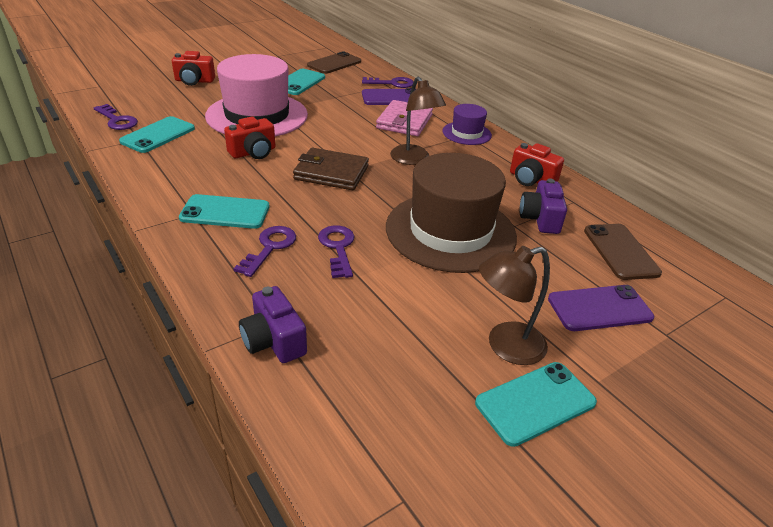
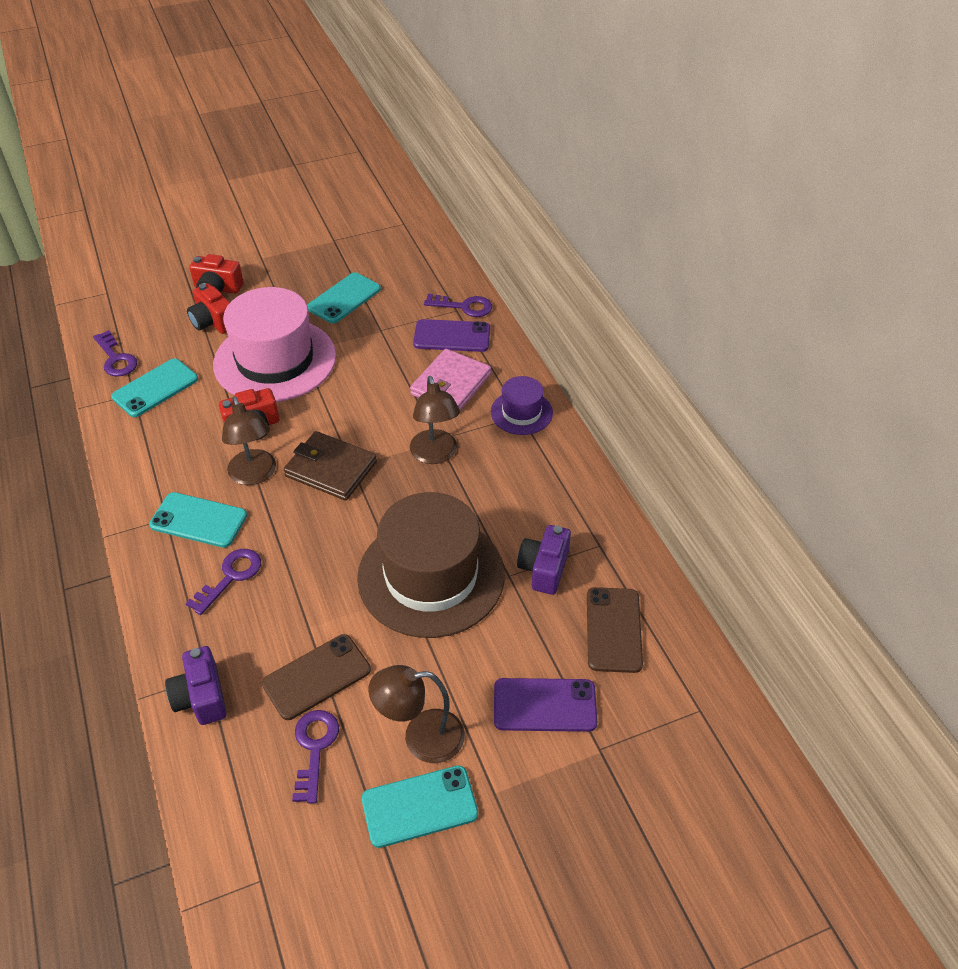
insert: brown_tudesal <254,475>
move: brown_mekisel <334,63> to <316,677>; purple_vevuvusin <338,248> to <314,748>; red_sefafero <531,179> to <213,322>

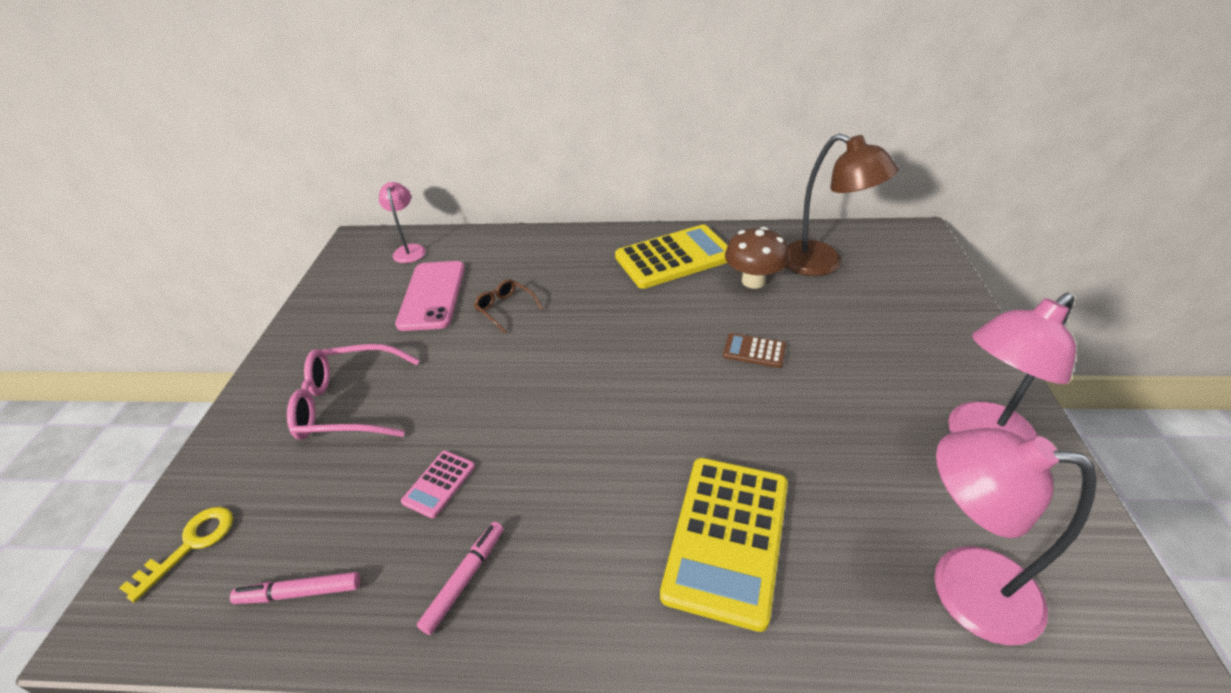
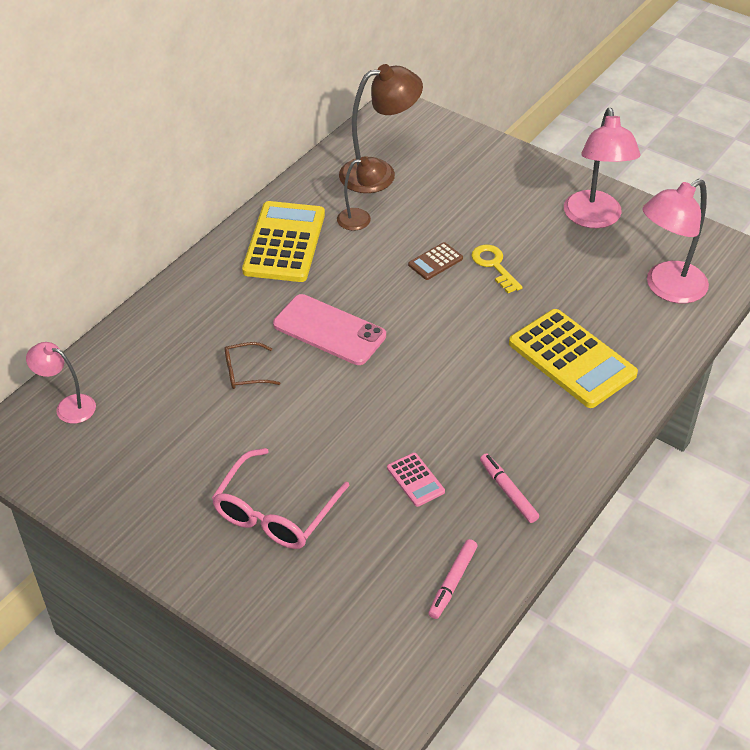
move: yellow_vevuvusin <190,545> to <494,266>; pink_mekisel <432,295> to <329,330>
replace: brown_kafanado <753,281> to brown_tudesal <361,218>

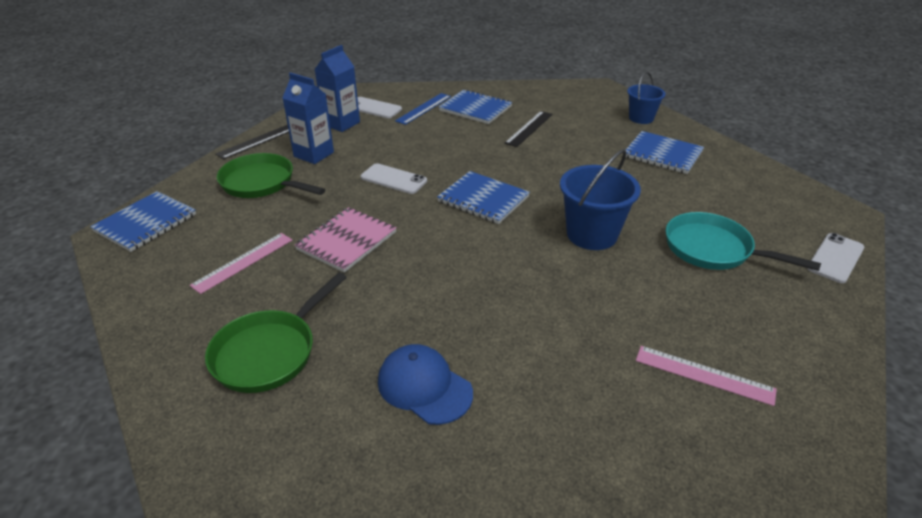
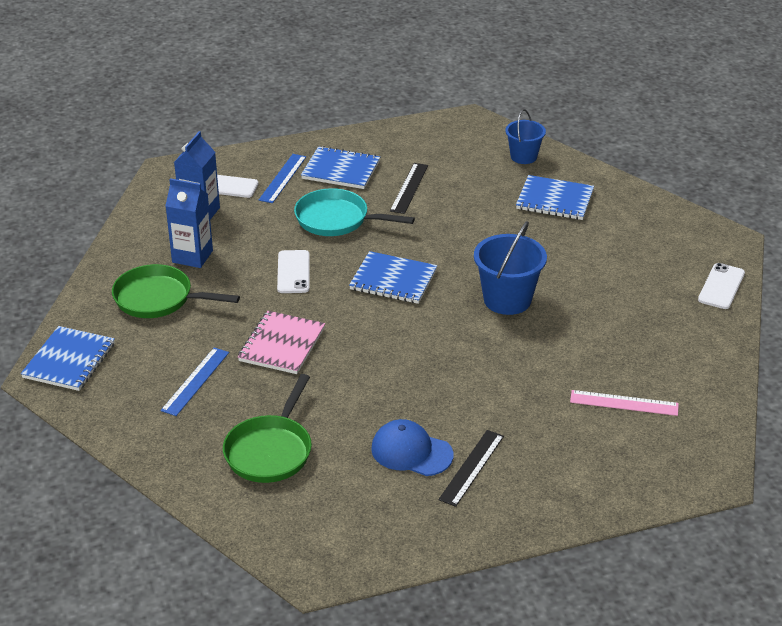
move: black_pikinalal <256,141> to <471,467>; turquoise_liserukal <713,249> to <336,219>
recolor: pink_pikinalal <243,262> to blue_pikinalal <195,381>
rotate: white_mekisel <393,179> = <293,272> 75 degrees clockwise

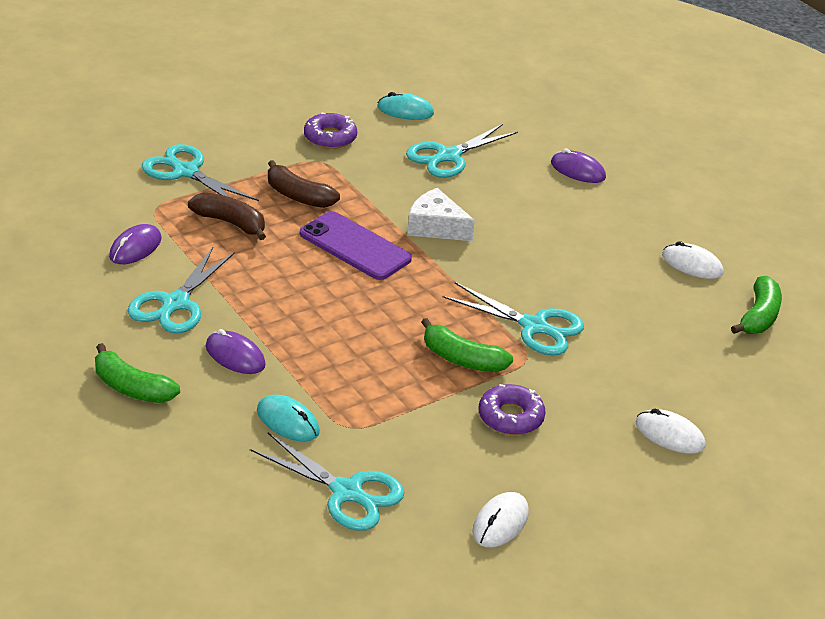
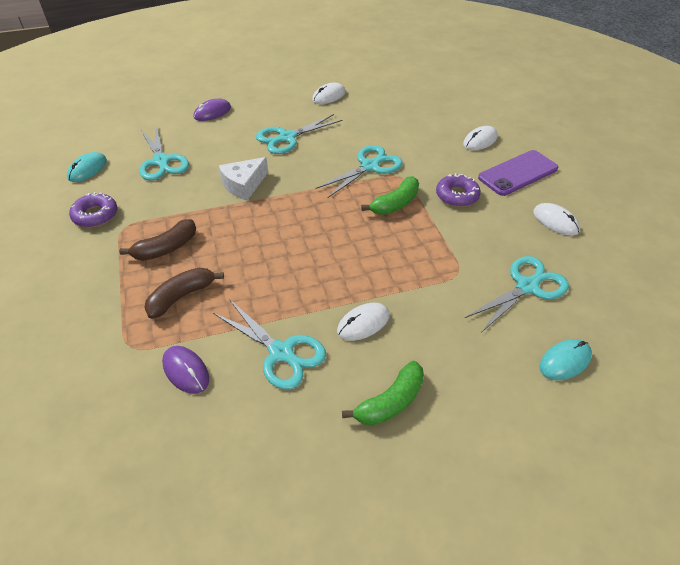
delete: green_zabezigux <759,316>
move: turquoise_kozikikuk <186,172> to <287,138>; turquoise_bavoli <288,421> to <565,361>; purple_mekisel <355,246> to <518,173>
recolor: purple_bavoli <235,356> to white_bavoli <363,323>

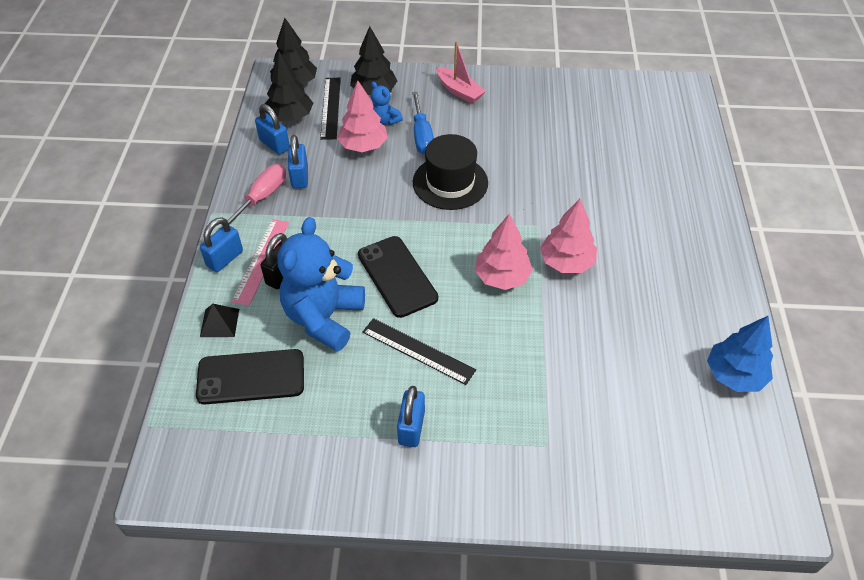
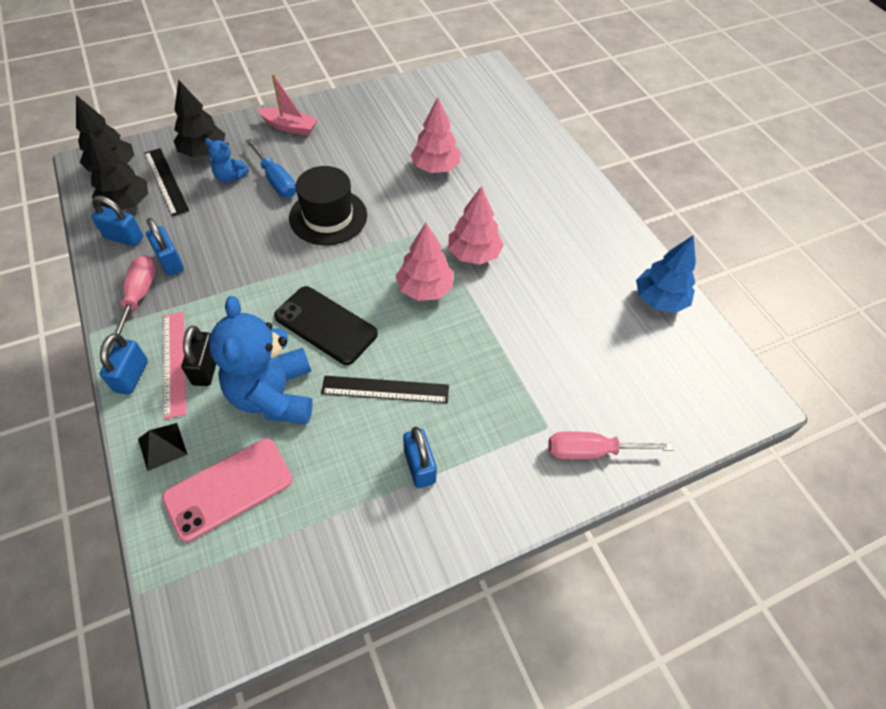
insert: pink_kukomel <592,451>
move: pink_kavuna <363,146> to <435,167>
recolor: black_mekisel <251,377> to pink_mekisel <229,489>

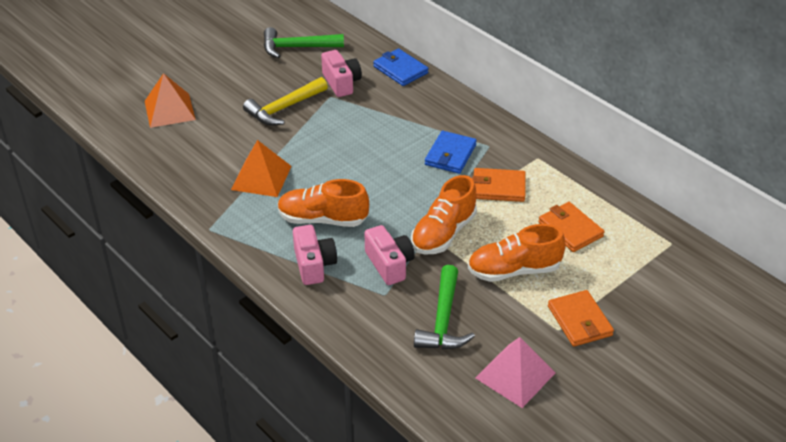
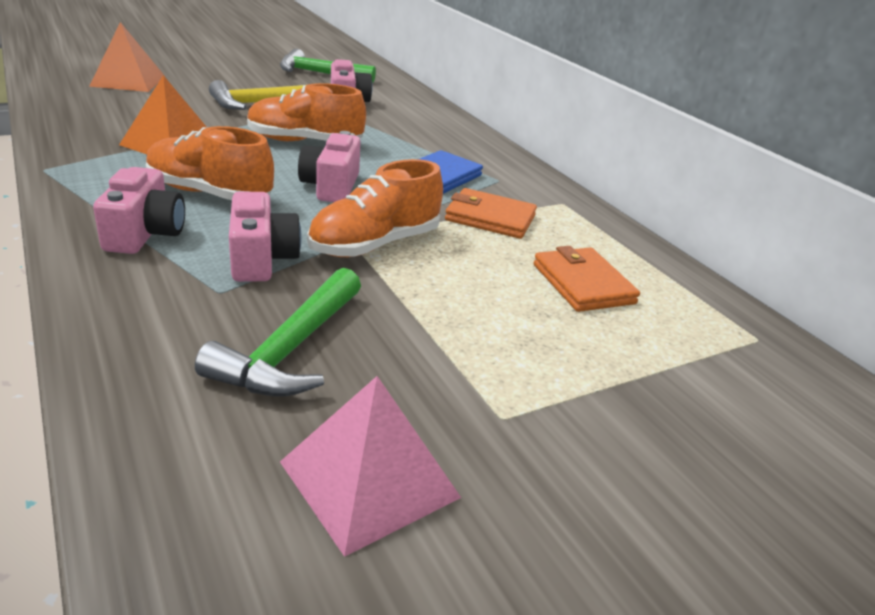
delete: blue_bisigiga <400,70>; orange_bisigiga <579,321>
insert: pink_sefafero <331,187>
move: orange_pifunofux <514,270> to <304,142>

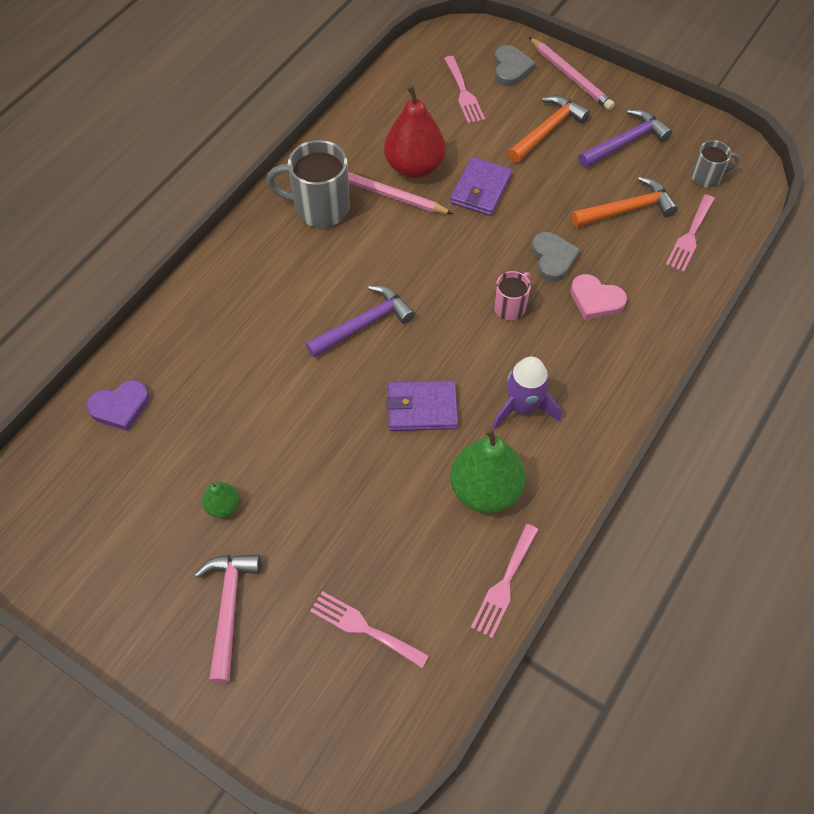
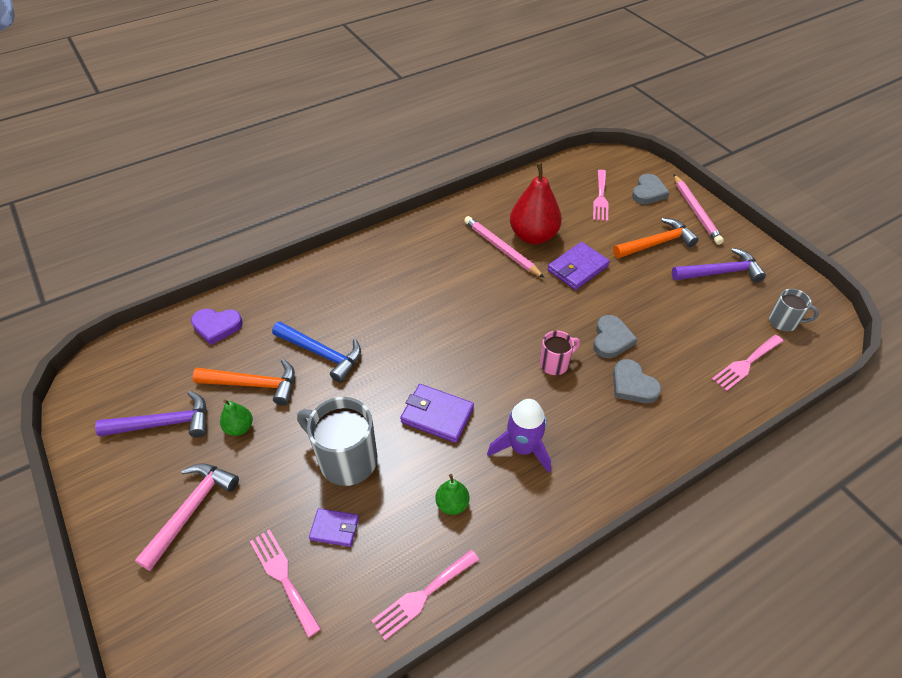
insert: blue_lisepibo <322,353>; purple_bisigiga <334,528>
move: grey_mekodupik <319,208> to <346,459>; purple_lisepibo <364,324> to <164,423>; orange_lisepibo <627,209> to <254,384>
recolor: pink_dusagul <595,300> to grey_dusagul <633,385>
resize: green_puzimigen <485,490> = <452,504> x0.49

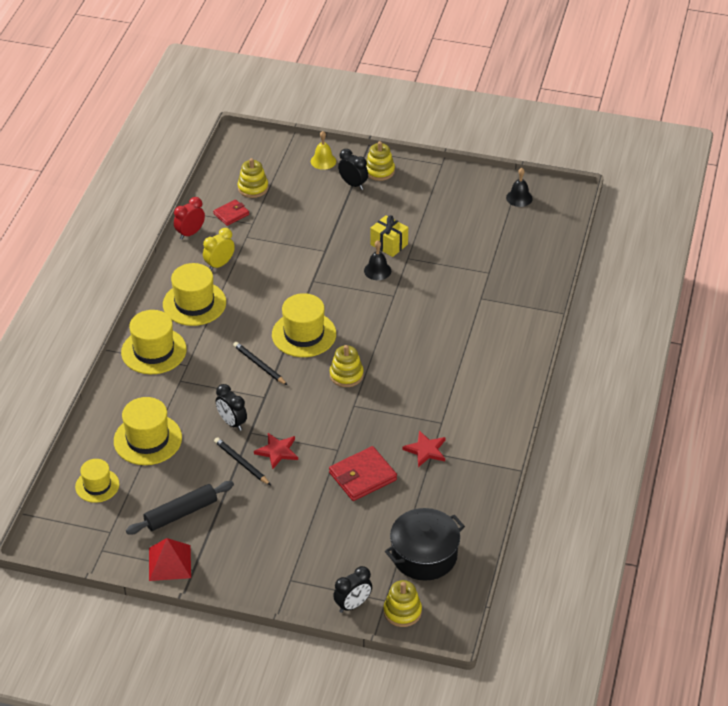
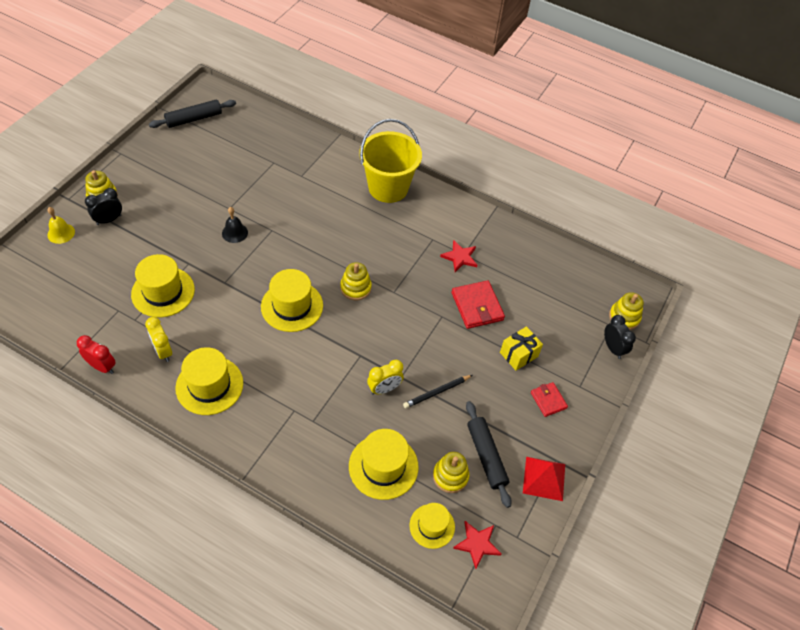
delete: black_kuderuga <259,365>; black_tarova <424,555>
insert: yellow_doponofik <388,187>
move: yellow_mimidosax <154,351> to <163,292>; red_bisigiga <231,214> to <548,400>; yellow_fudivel <253,188> to <450,476>; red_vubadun <277,451> to <477,544>; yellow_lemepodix <389,244> to <518,354>
replace: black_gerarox <519,198> to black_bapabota <194,119>
recolor: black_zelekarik <232,423> to yellow_zelekarik <384,389>
rotate: red_zelekarik <190,233> = <102,367> 150 degrees clockwise

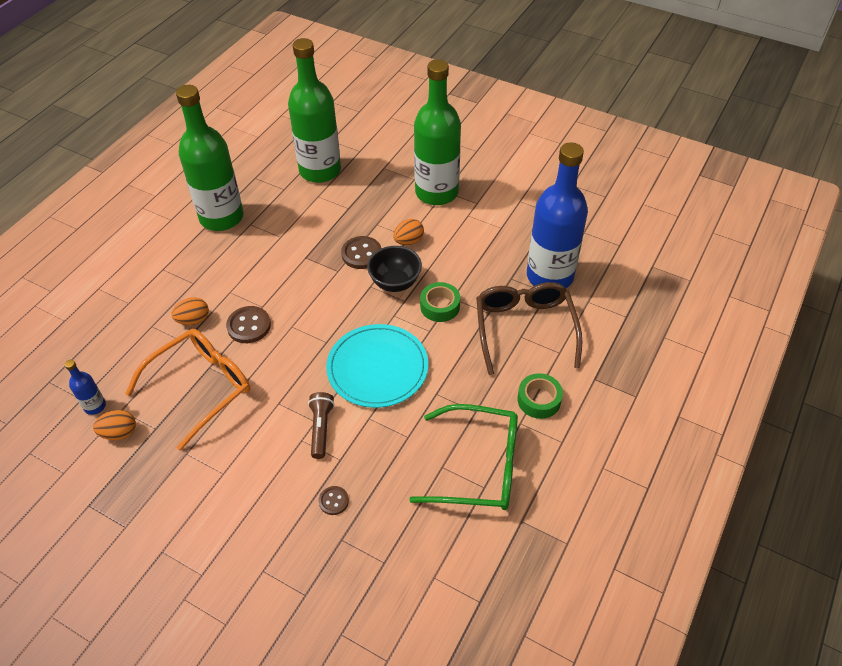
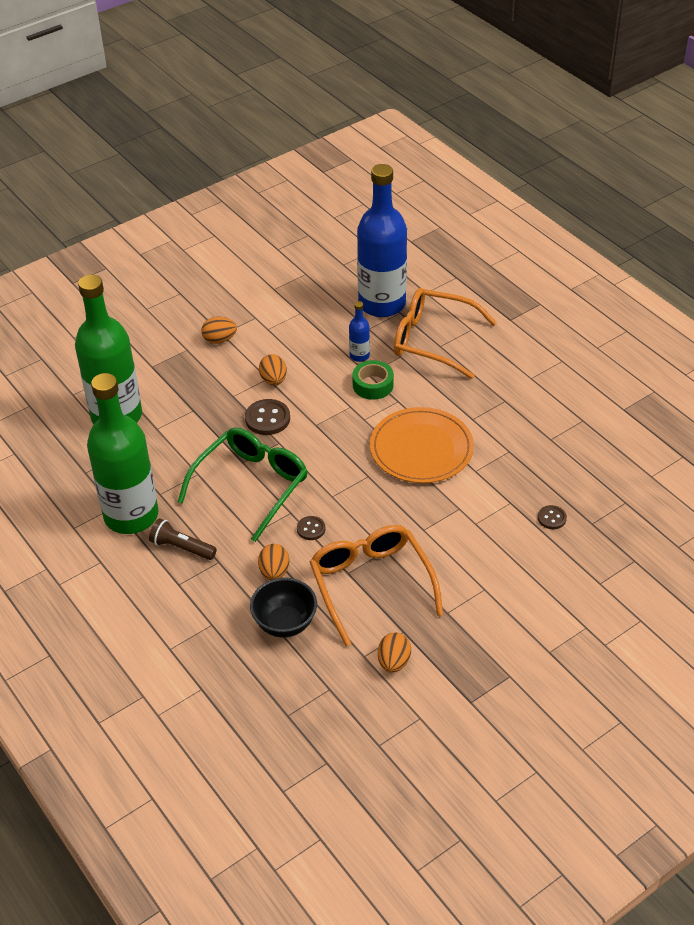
delete: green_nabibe <539,400>
move: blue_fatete <95,406> to <359,356>; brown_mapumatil <321,429> to <182,548>; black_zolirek <395,283> to <285,623>; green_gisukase <479,466> to <251,485>
replace: green_fatete <436,192> to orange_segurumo <219,340>
recolor: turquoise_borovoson <377,368> to orange_borovoson <421,448>; brown_gisukase <524,328> to orange_gisukase <432,340>
resize: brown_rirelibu <249,326> = <311,529> x0.59

